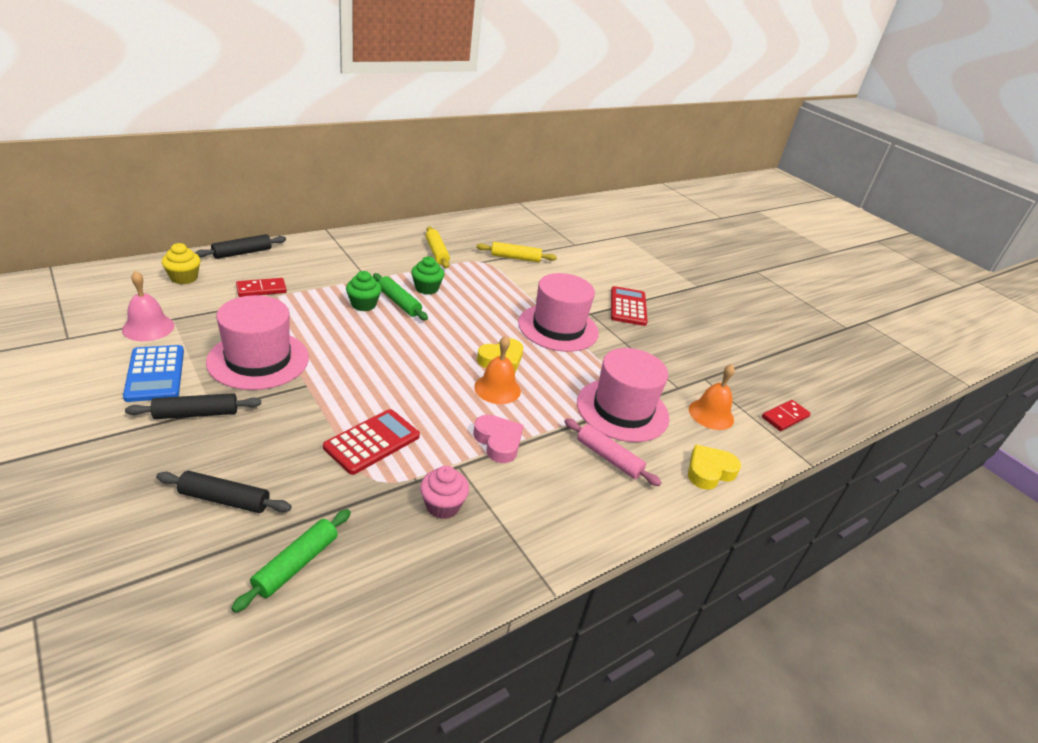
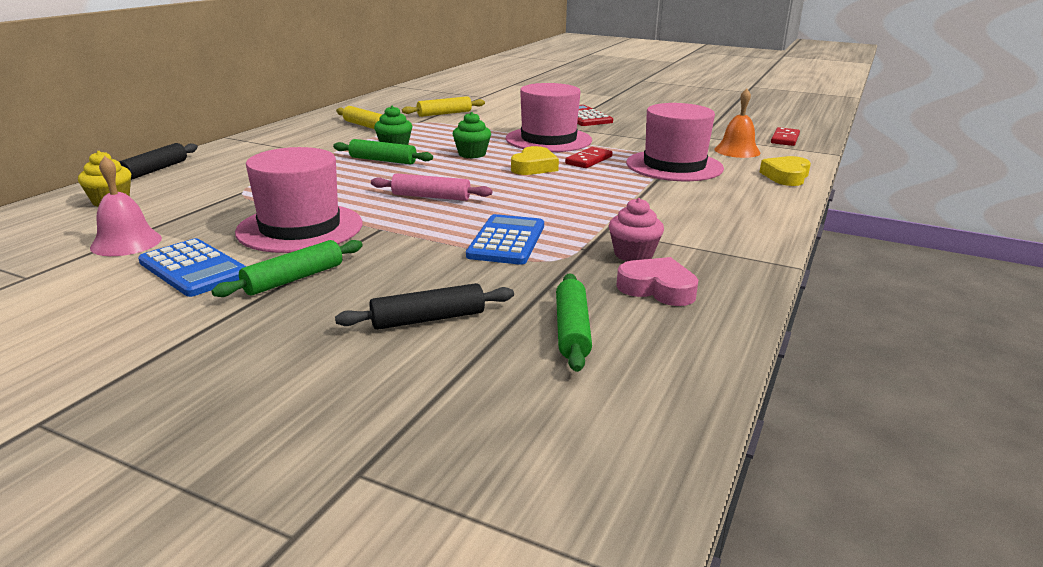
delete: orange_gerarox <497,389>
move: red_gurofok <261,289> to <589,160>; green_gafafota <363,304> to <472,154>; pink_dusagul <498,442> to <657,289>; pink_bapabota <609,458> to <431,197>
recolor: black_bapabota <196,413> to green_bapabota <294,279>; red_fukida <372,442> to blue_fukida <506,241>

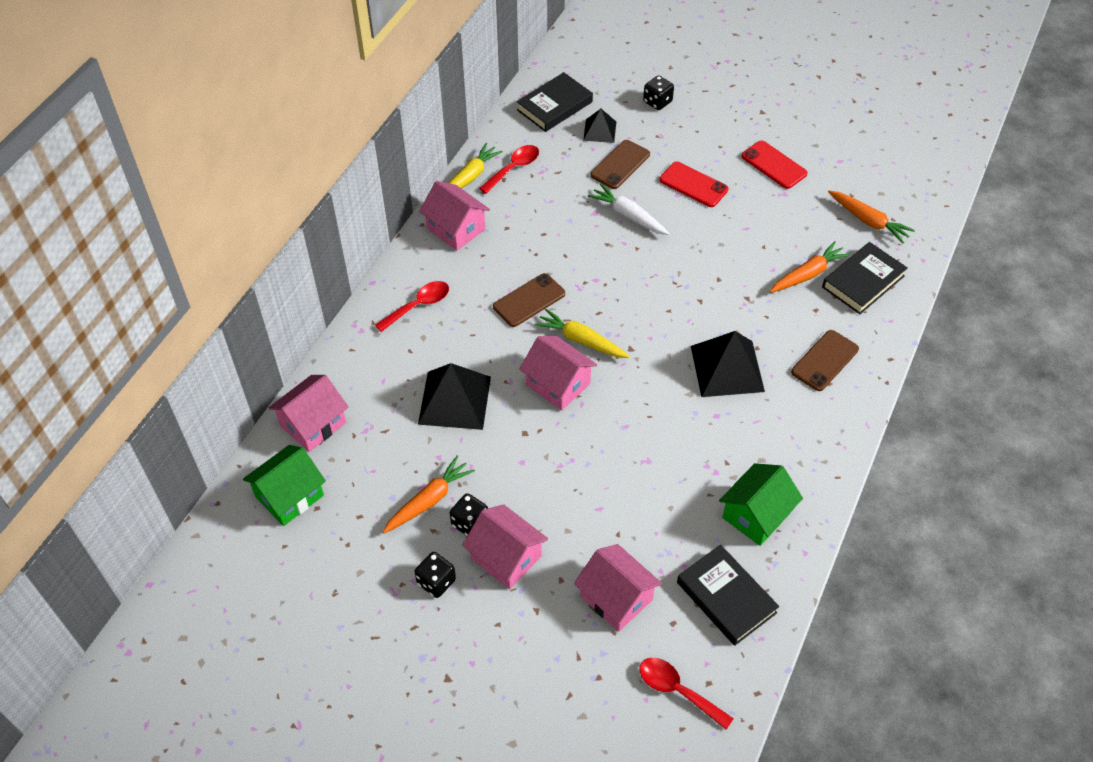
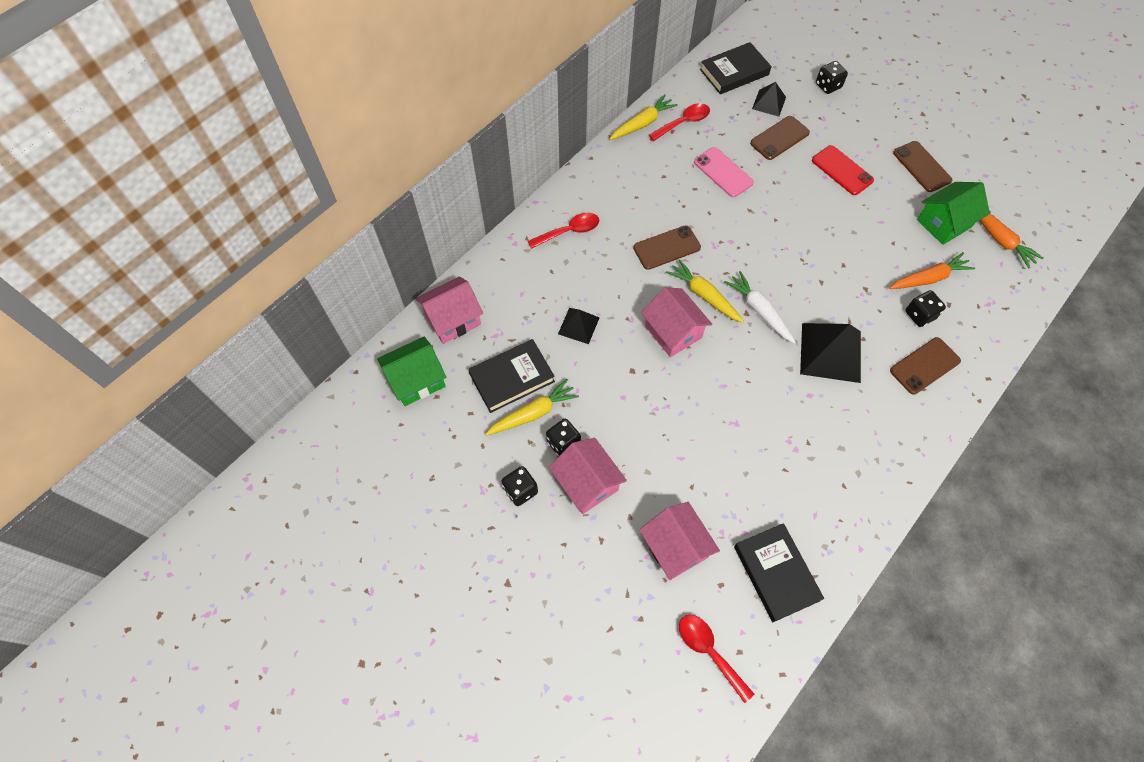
delete: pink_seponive <456,229>
insert: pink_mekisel <723,172>; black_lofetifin <919,315>
move: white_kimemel <628,215> to <759,310>; green_seponive <756,515> to <944,223>; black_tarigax <863,281> to <512,378>
recolor: orange_kimemel <429,500> to yellow_kimemel <533,413>; red_mekisel <774,165> to brown_mekisel <921,166>
resize: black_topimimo <454,400> = <578,325> x0.56

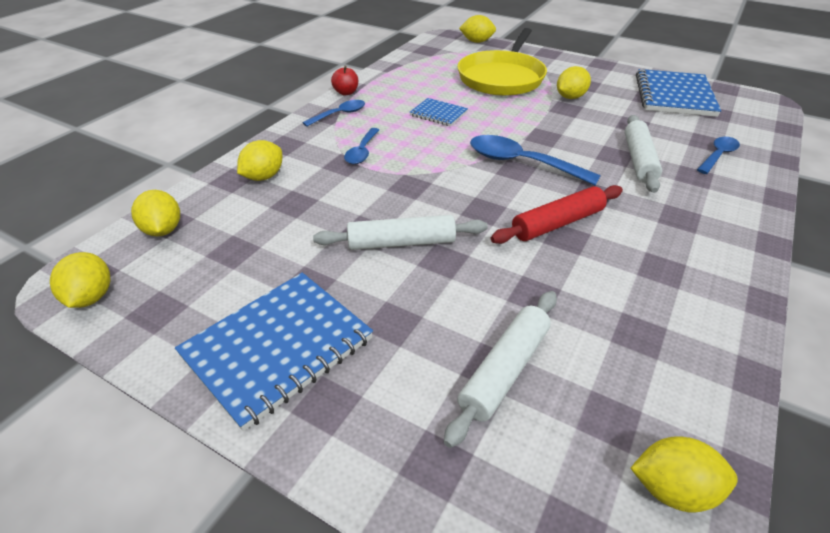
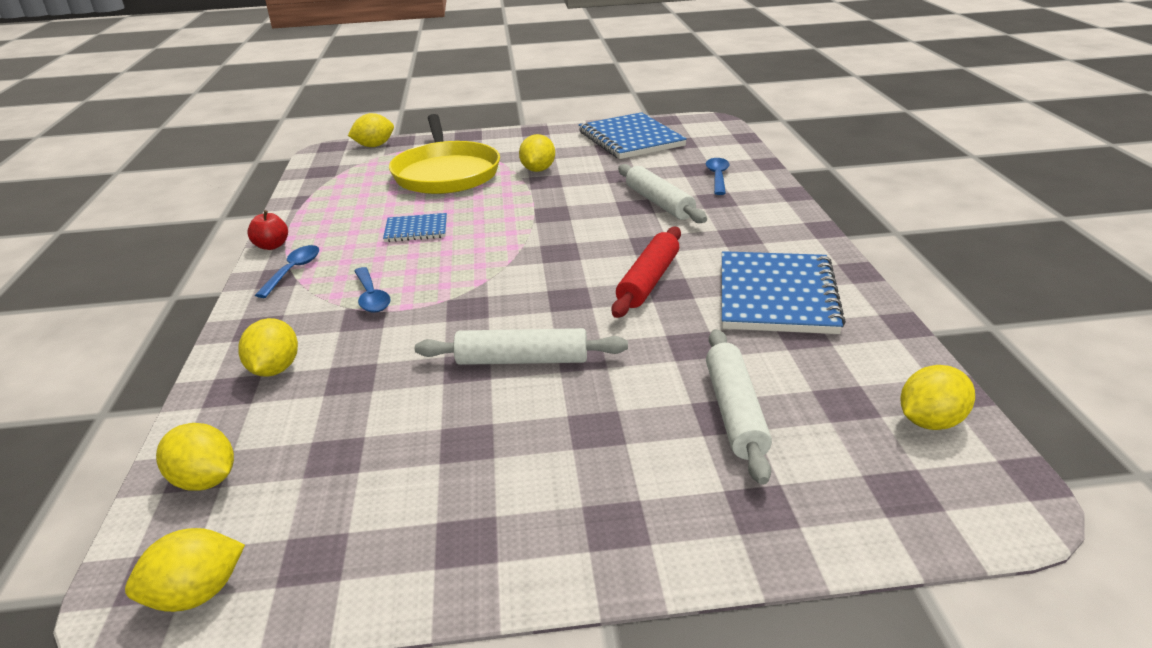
delete: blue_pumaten <521,163>
move: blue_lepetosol <278,347> to <777,296>
rotate: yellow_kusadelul <91,297> = <196,594> 75 degrees counterclockwise; white_bapabota <401,243> = <522,360> 45 degrees clockwise

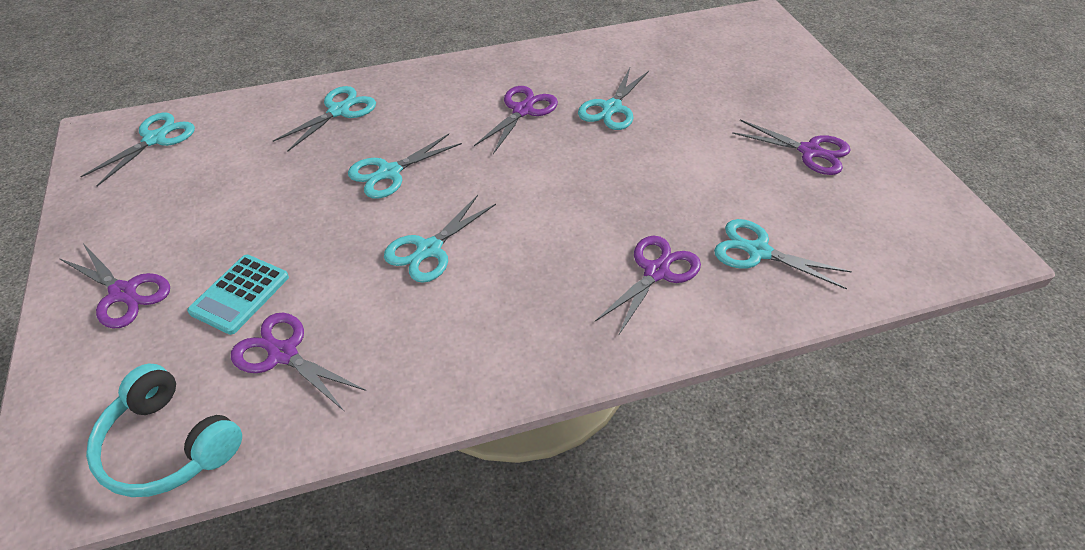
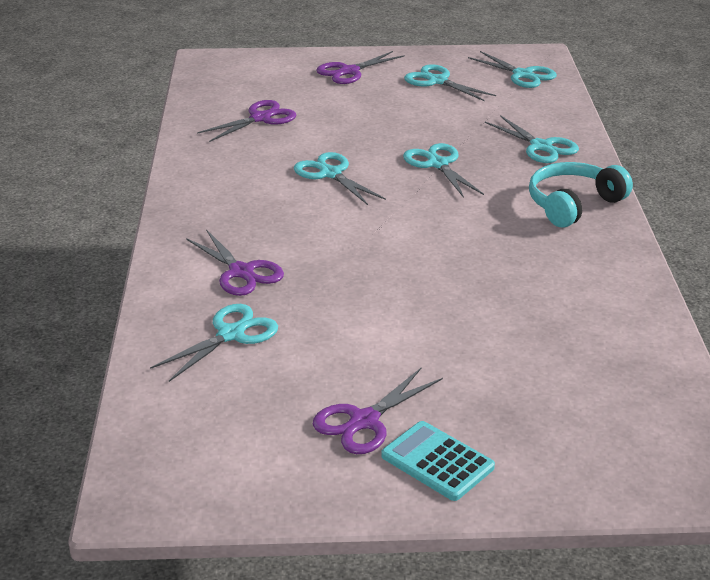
delete: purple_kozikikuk <522,110>
move: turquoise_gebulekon <169,445> to <573,204>; turquoise_fukida <240,294> to <437,462>; turquoise_kozikikuk <611,108> to <437,81>

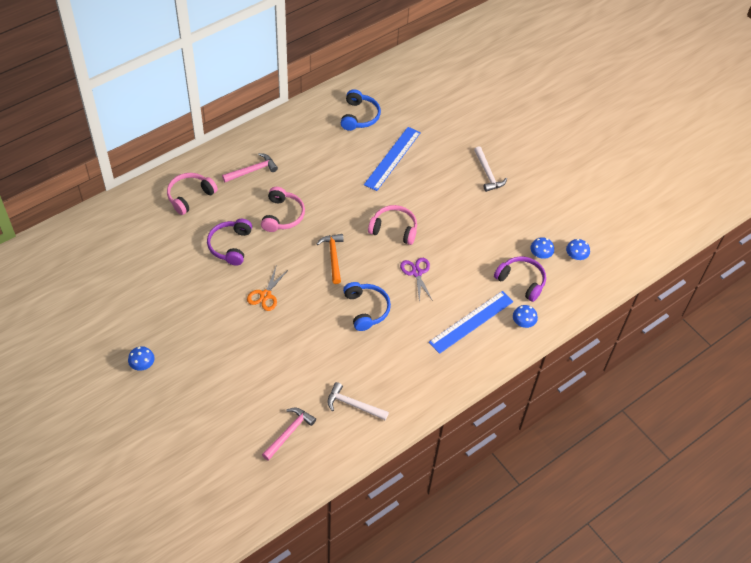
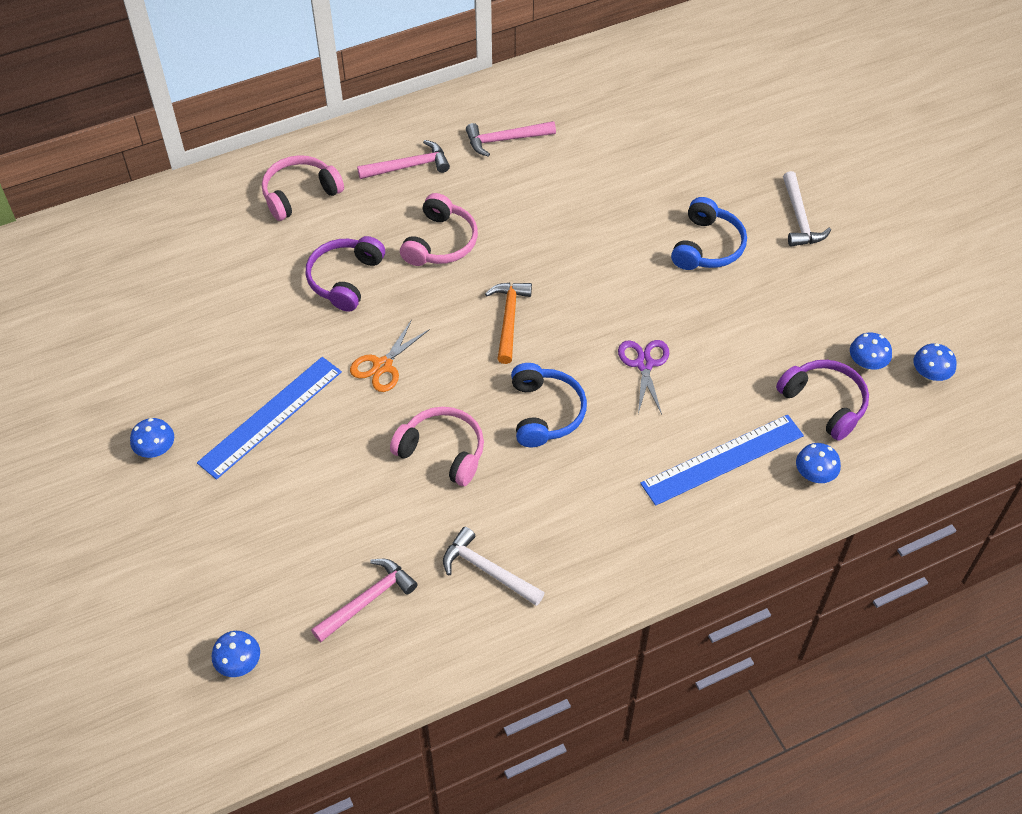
insert: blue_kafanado <239,663>; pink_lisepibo <505,140>
move: blue_gebulekon <359,116> to <707,246>; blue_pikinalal <392,158> to <271,417>; pink_gebulekon <394,229> to <442,452>

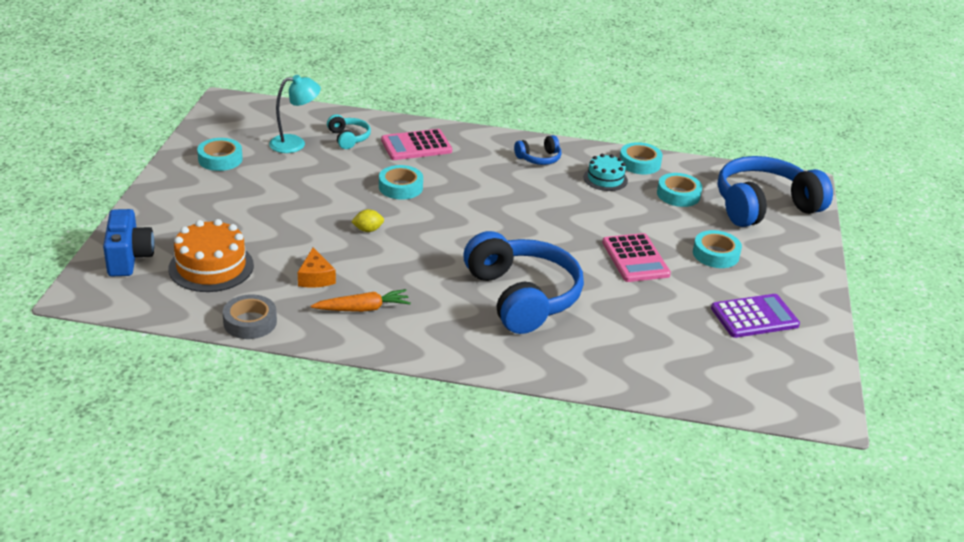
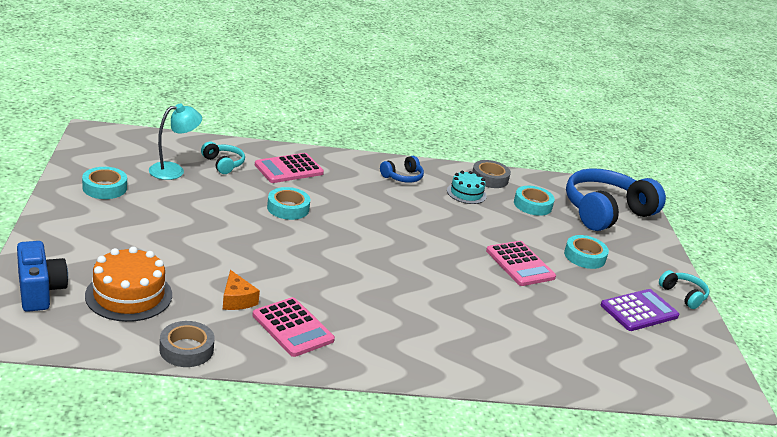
delete: yellow_kusadelul <368,230>; blue_gebulekon <522,297>
insert: turquoise_gebulekon <683,295>
replace: orange_kimemel <362,309> to pink_fukida <293,328>
recolor: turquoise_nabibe <639,163> to grey_nabibe <489,178>

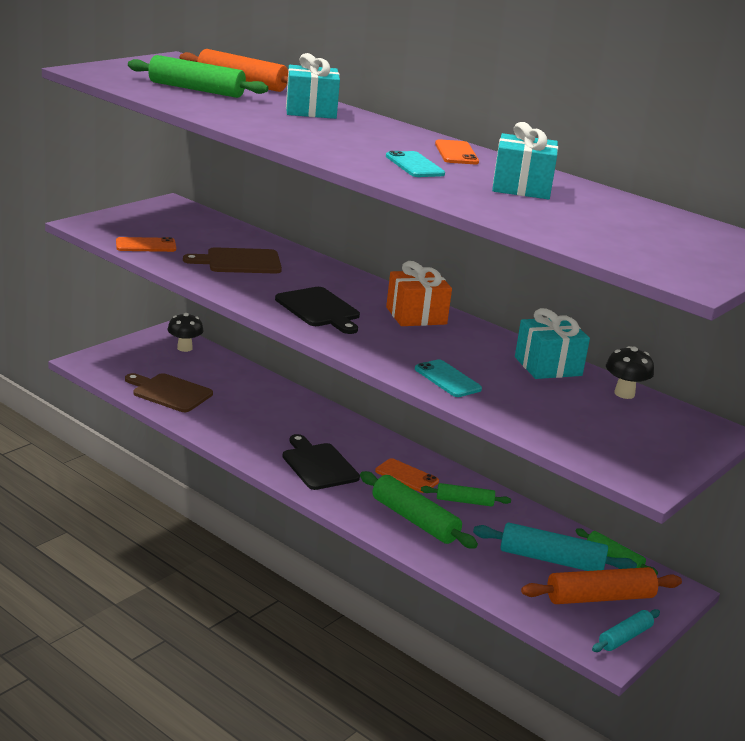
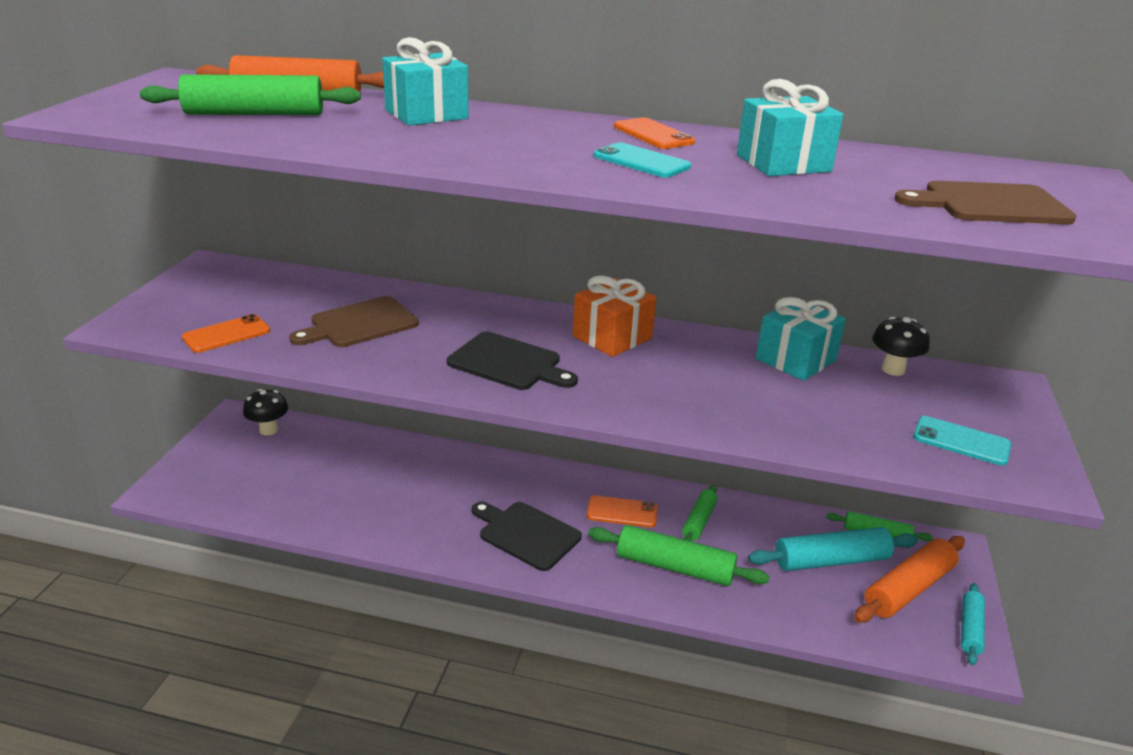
move: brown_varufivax <169,392> to <990,204>; turquoise_mekisel <447,379> to <961,441>
rotate: green_bapabota <464,501> = <699,521> 45 degrees counterclockwise

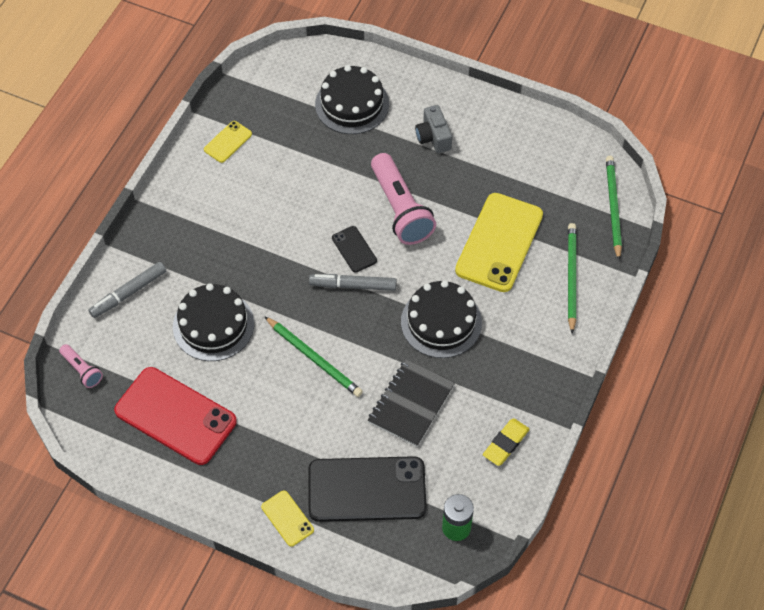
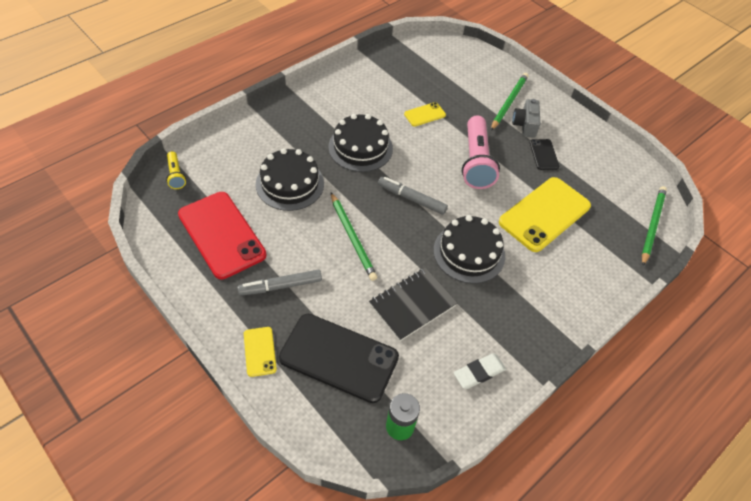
move: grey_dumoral <129,293> to <280,286>; yellow_mekisel <228,142> to <424,114>; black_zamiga <352,104> to <360,147>; black_mekisel <354,249> to <543,154>; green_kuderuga <571,277> to <509,102>
recolor: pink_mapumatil <82,370> to yellow_mapumatil <176,175>; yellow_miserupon <505,444> to white_miserupon <479,372>

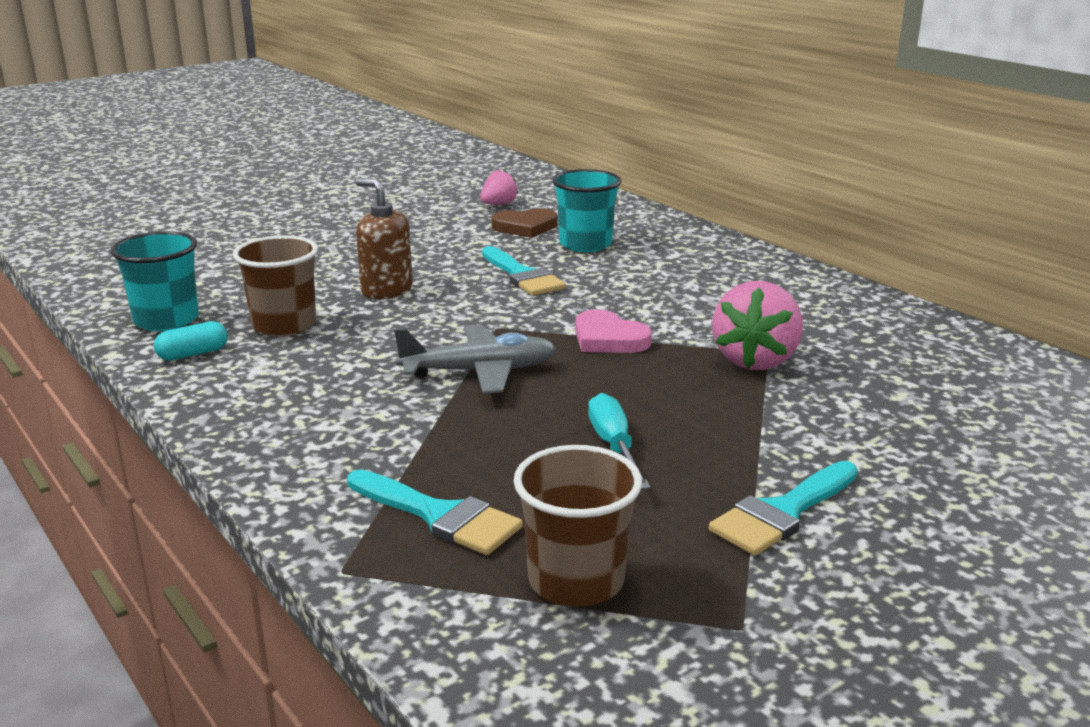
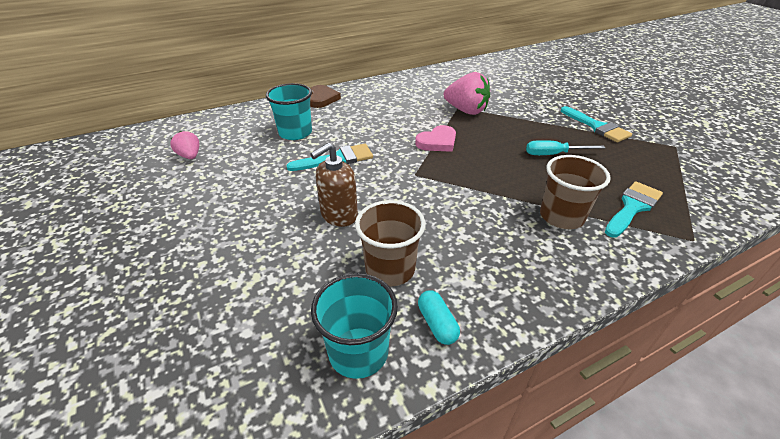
delete: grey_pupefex <480,371>
move: brown_dusagul <525,227> to <322,99>; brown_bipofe <576,581> to <561,216>

